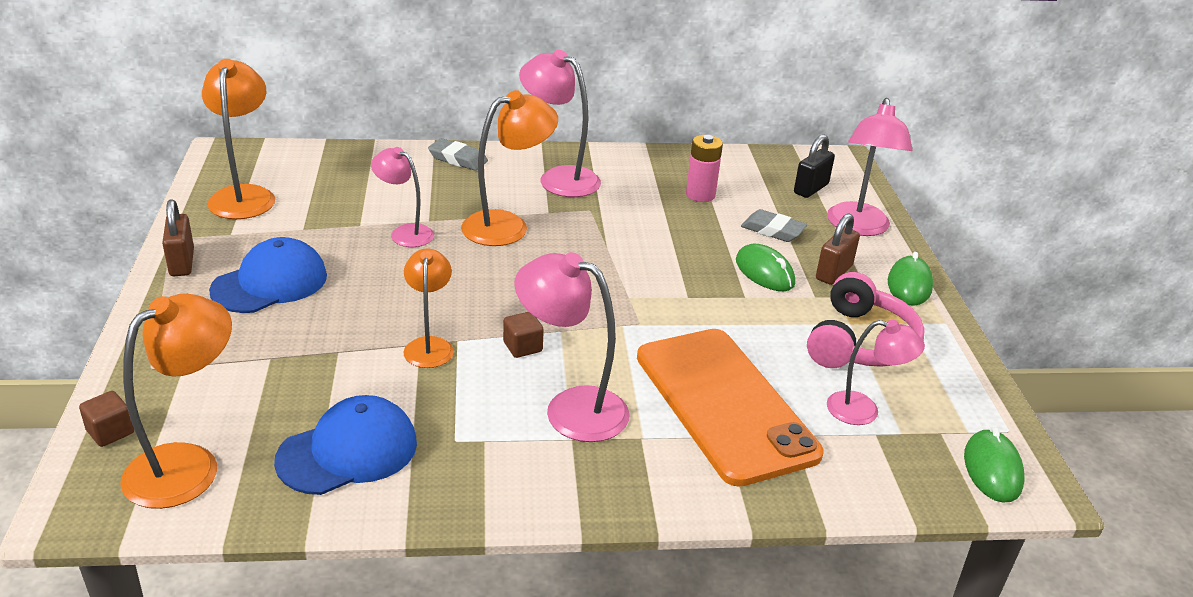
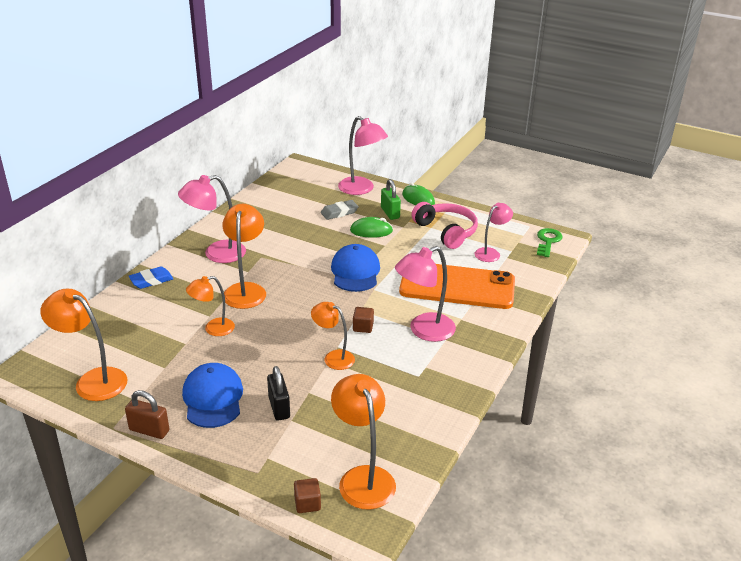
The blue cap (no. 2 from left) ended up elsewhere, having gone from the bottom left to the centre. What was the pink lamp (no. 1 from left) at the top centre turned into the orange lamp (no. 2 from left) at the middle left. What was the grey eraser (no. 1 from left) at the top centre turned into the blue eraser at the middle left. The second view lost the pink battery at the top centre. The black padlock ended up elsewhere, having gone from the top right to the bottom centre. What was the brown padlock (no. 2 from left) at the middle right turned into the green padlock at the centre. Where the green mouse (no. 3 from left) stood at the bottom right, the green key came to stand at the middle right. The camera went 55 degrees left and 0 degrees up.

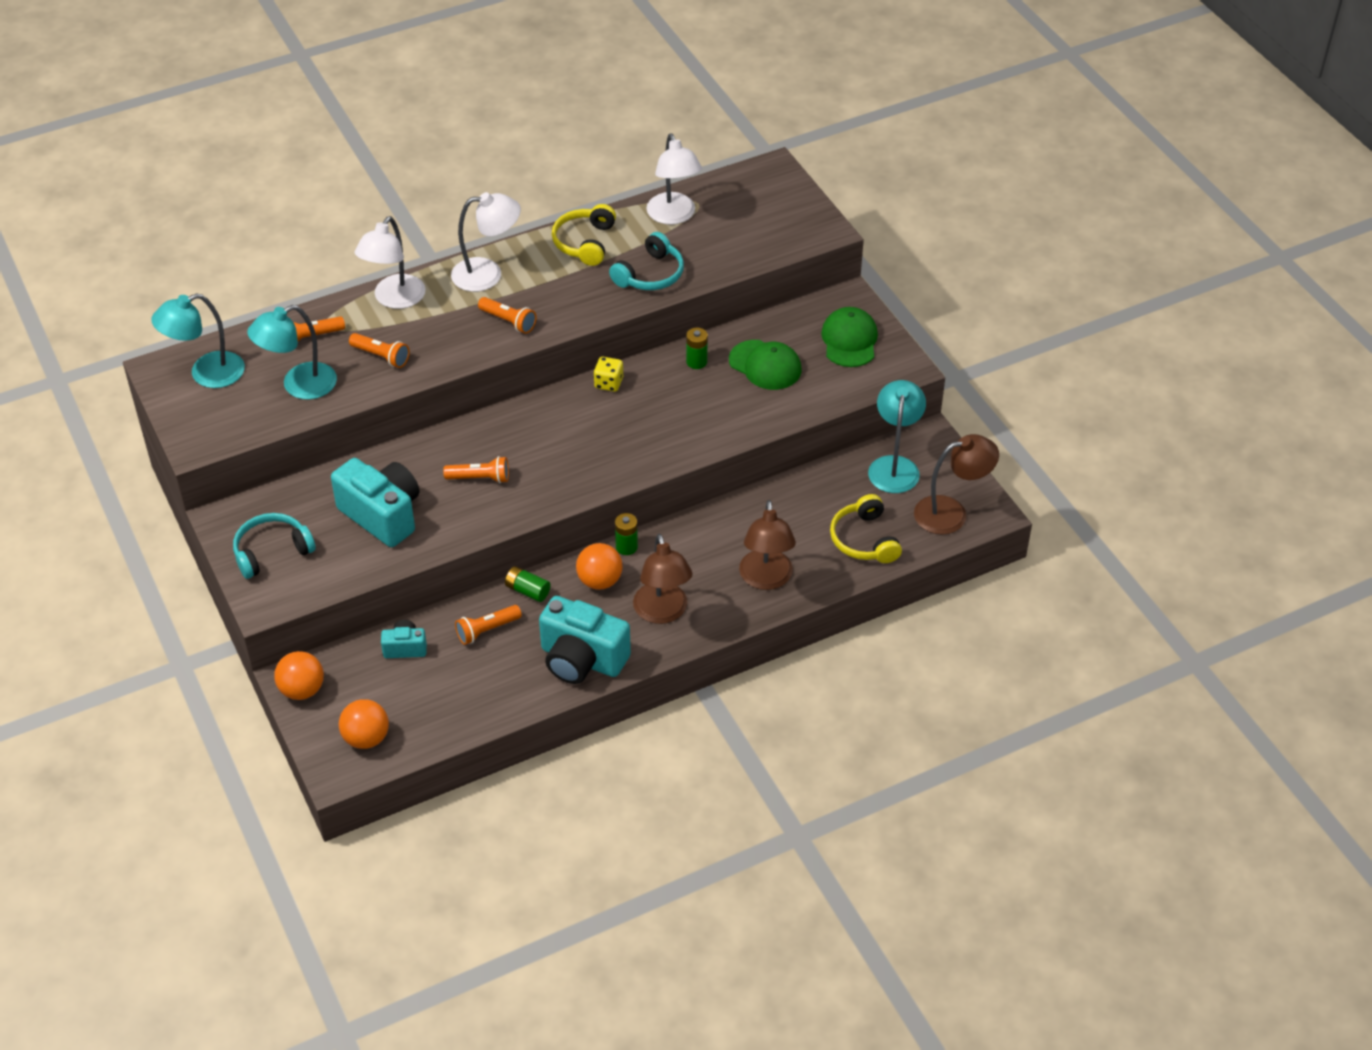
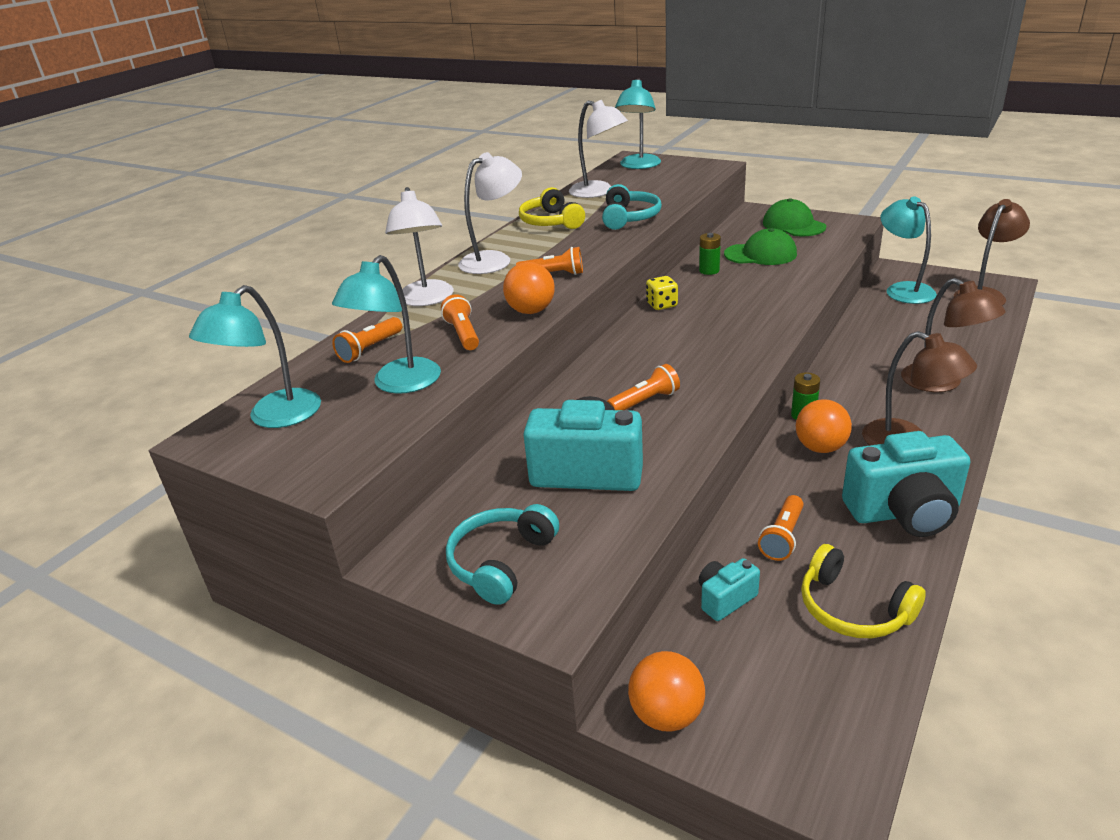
The orange ball (no. 2 from left in the first image) ended up elsewhere, having gone from the bottom left to the centre. The orange flashlight (no. 2 from left) at the middle left ended up facing another way, 105 degrees counterclockwise from before. The second view lost the green battery (no. 1 from left) at the centre. The yellow headphones (no. 2 from left) ended up elsewhere, having gone from the centre to the bottom right. The second view gained the turquoise lamp (no. 3 from left) at the top centre. The camera went 30 degrees left and 15 degrees down.

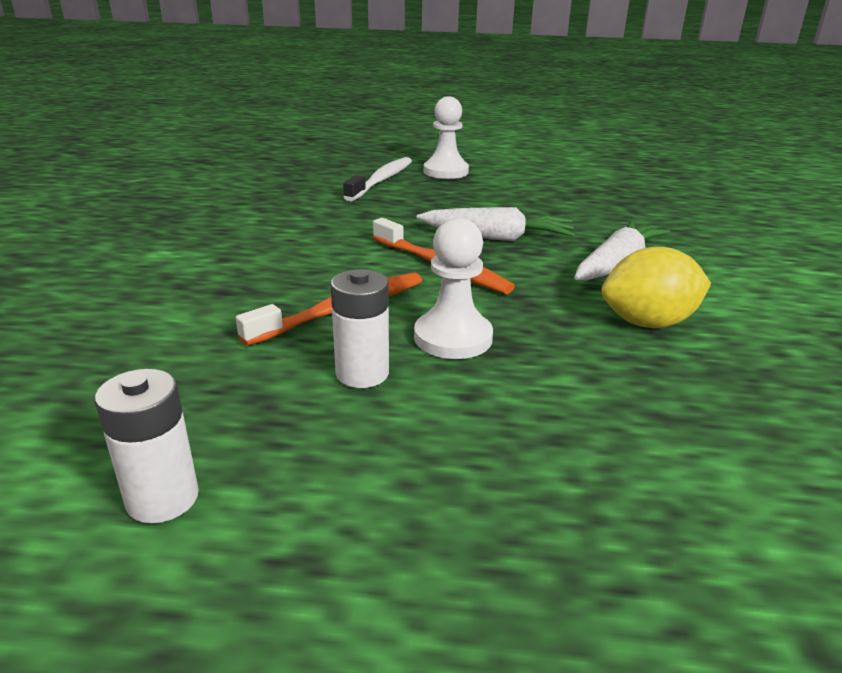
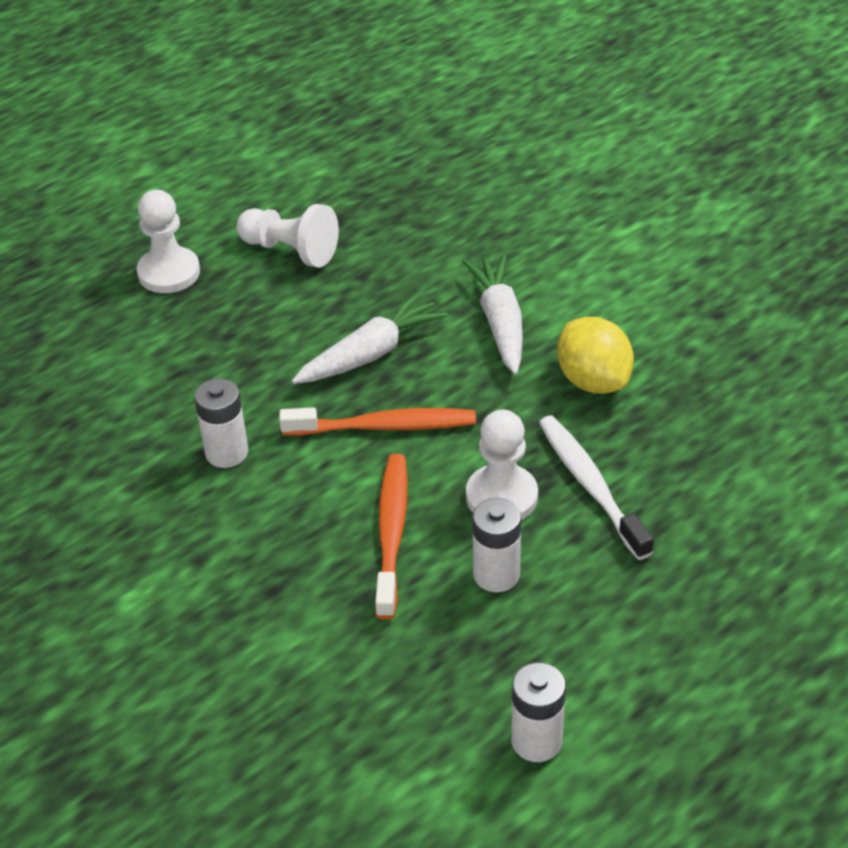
The white toothbrush ended up elsewhere, having gone from the top centre to the middle right. The yellow lemon at the middle right ended up facing another way, 60 degrees counterclockwise from before. The second view gained the white battery (no. 1 from left) at the middle left. The second view gained the white pawn (no. 2 from left) at the top centre. The camera went 45 degrees left and 15 degrees up.

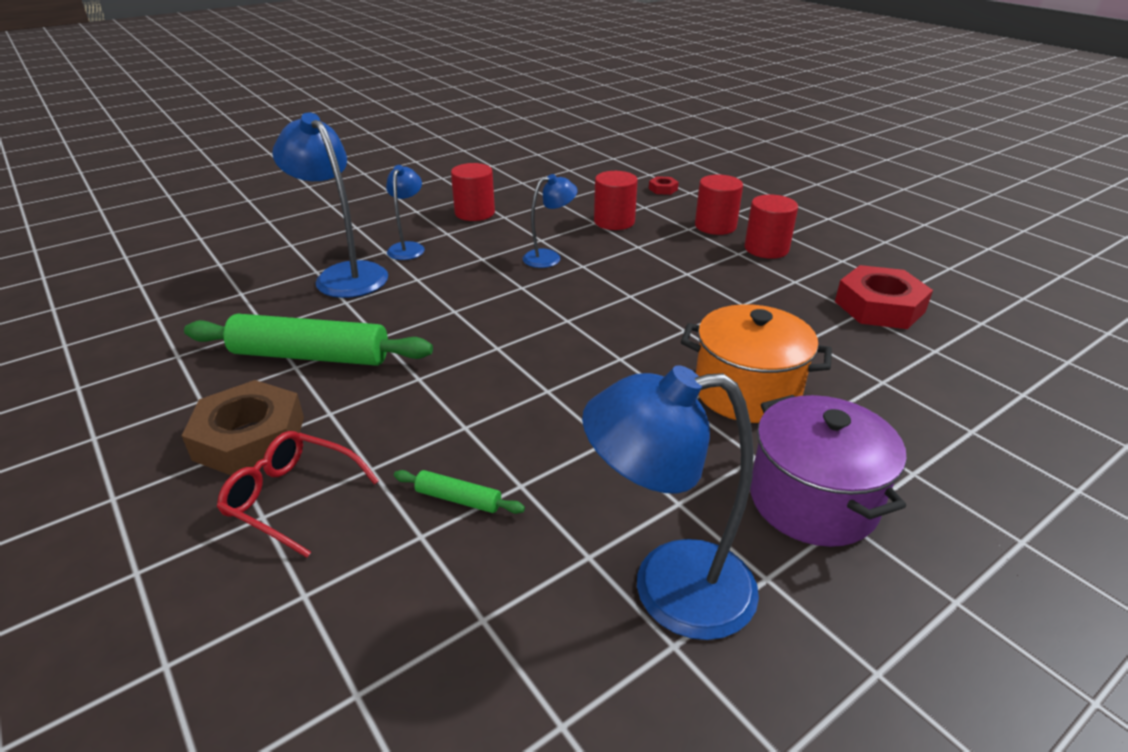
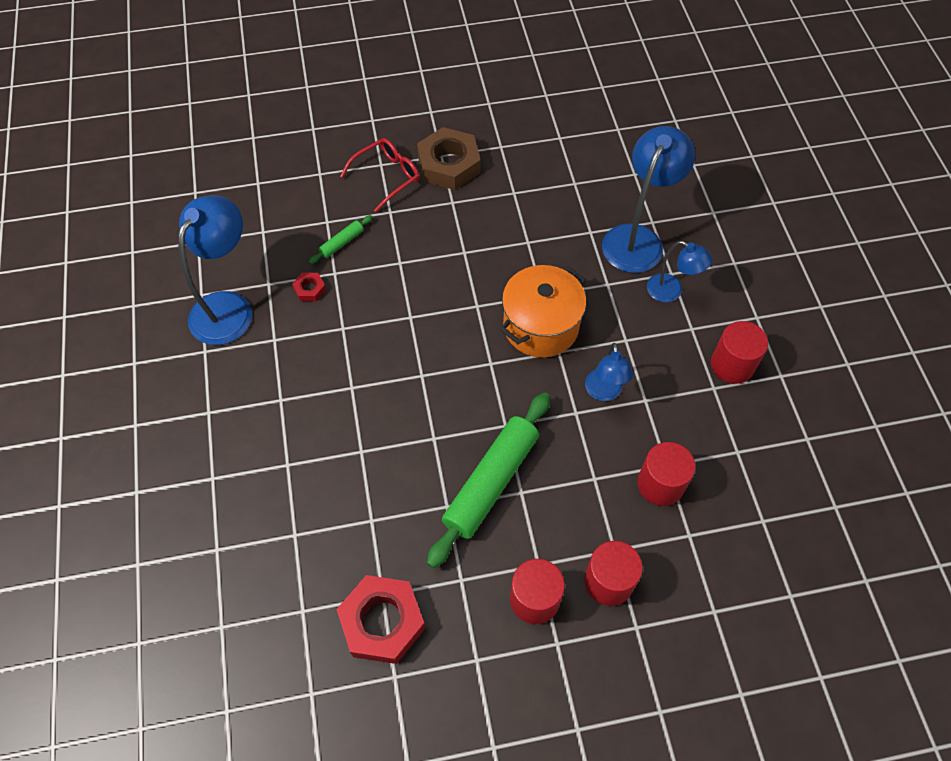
The green rolling pin (no. 1 from left in the first image) ended up elsewhere, having gone from the middle left to the centre. The blue lamp (no. 1 from left in the first image) at the top left ended up facing another way, 45 degrees counterclockwise from before. The red nut (no. 1 from left) ended up elsewhere, having gone from the top centre to the middle left. The orange pot ended up elsewhere, having gone from the middle right to the centre. The second view lost the purple pot at the middle right. The camera went 115 degrees right and 25 degrees up.

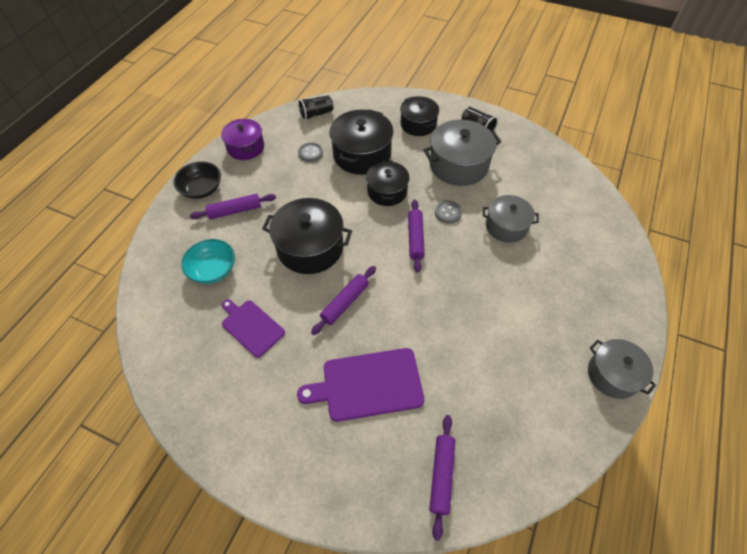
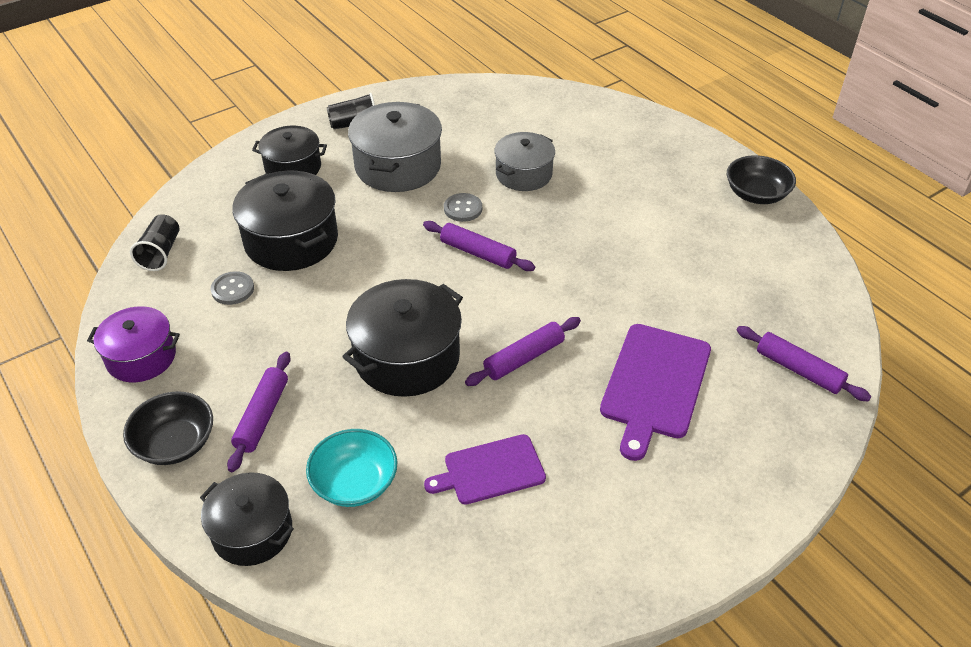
The purple rolling pin (no. 2 from left in the first image) at the centre ended up facing another way, 75 degrees clockwise from before. The black pot (no. 3 from left in the first image) ended up elsewhere, having gone from the top centre to the bottom left. Where the grey pot (no. 3 from left) stood at the middle right, the black bowl (no. 2 from left) came to stand at the top right. The camera went 60 degrees left and 10 degrees down.

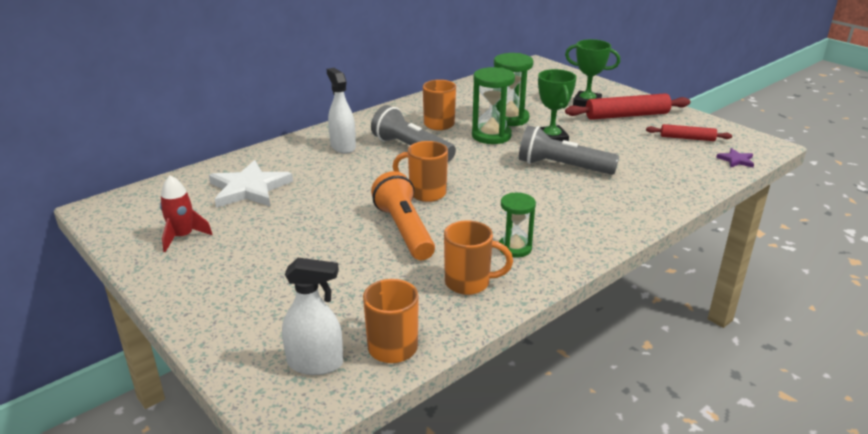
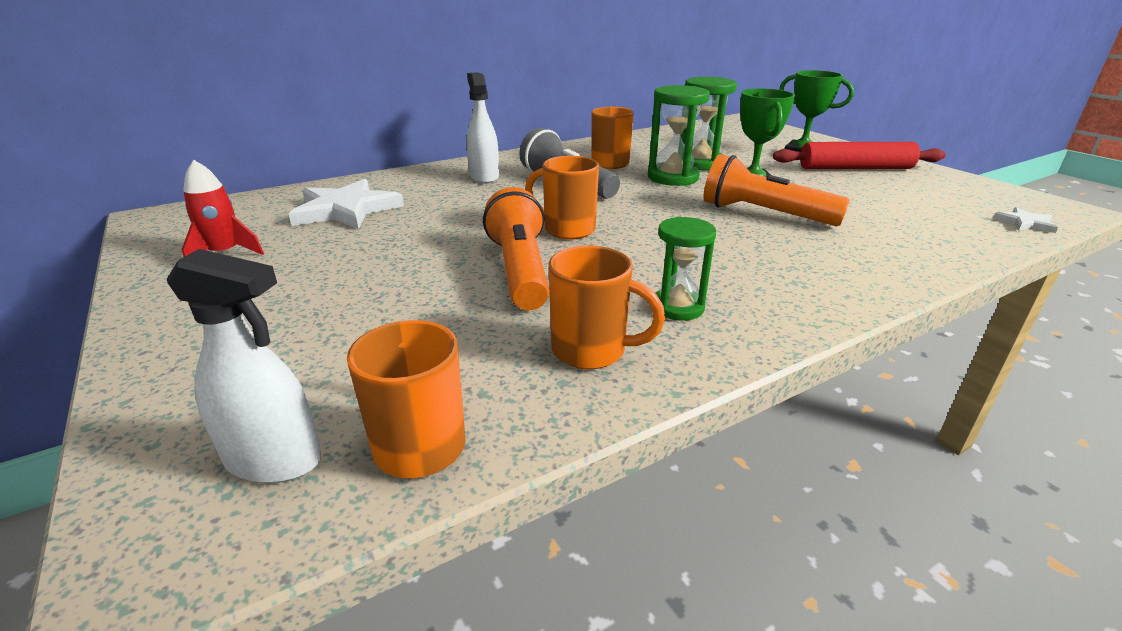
What was the grey flashlight (no. 2 from left) at the centre turned into the orange flashlight (no. 2 from left) at the top right. The second view lost the red rolling pin (no. 2 from left) at the top right. What was the purple star at the middle right turned into the white star (no. 2 from left) at the middle right. The camera went 10 degrees right and 0 degrees up.

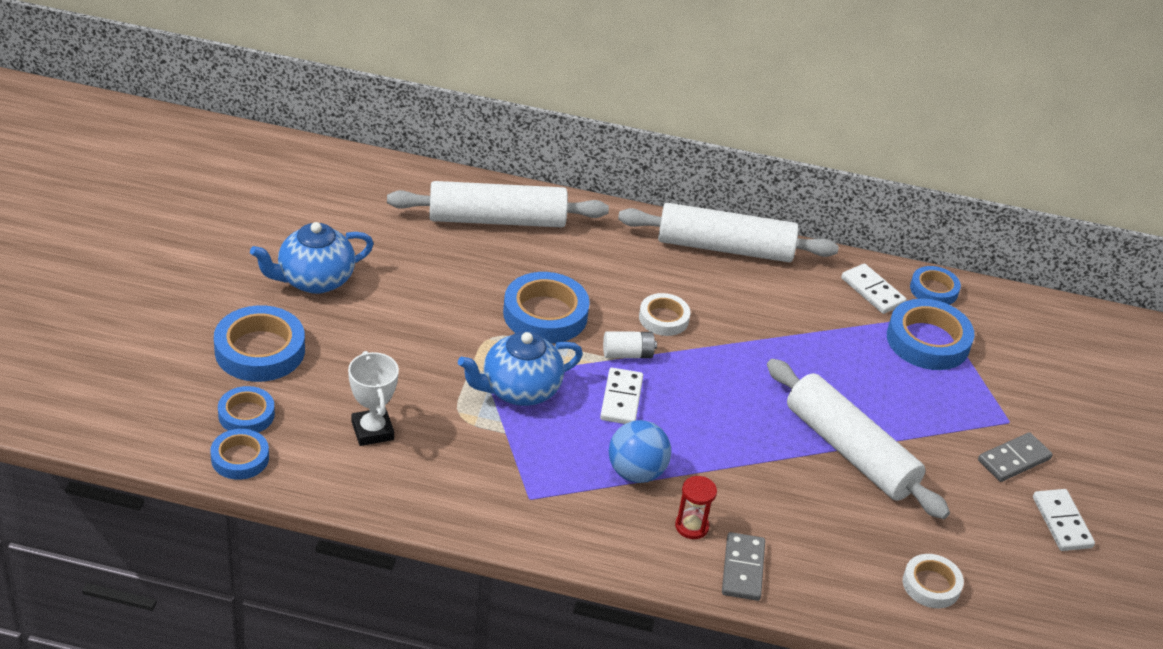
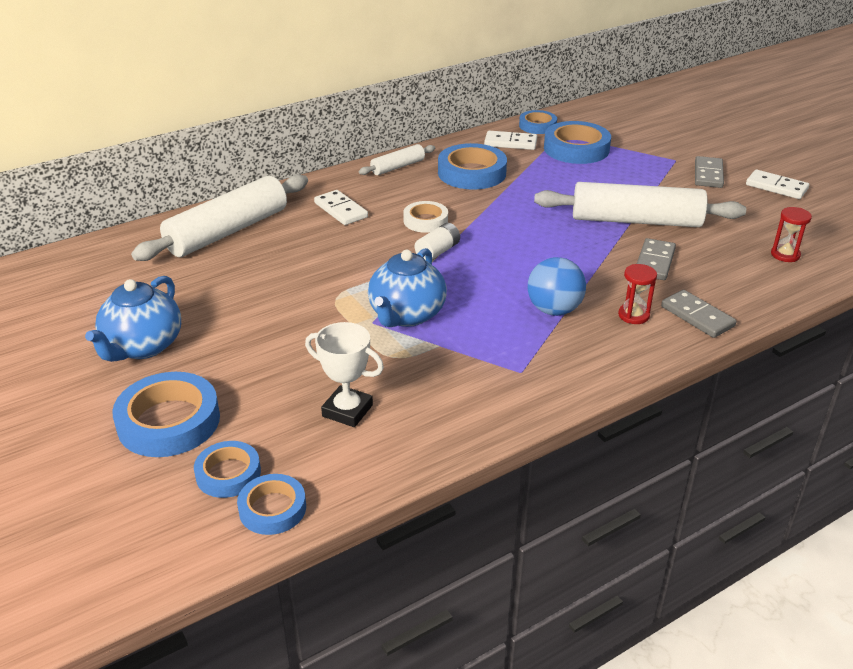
The blue tape (no. 4 from left) ended up elsewhere, having gone from the centre to the top centre. The white domino (no. 1 from left) ended up elsewhere, having gone from the centre to the top centre. The size of the white rolling pin (no. 2 from left) at the centre changed by a factor of 0.49. Where the white tape (no. 2 from left) stood at the bottom right, the red hourglass (no. 2 from left) came to stand at the middle right. The second view gained the grey domino (no. 1 from left) at the middle right. The camera went 40 degrees left and 5 degrees down.

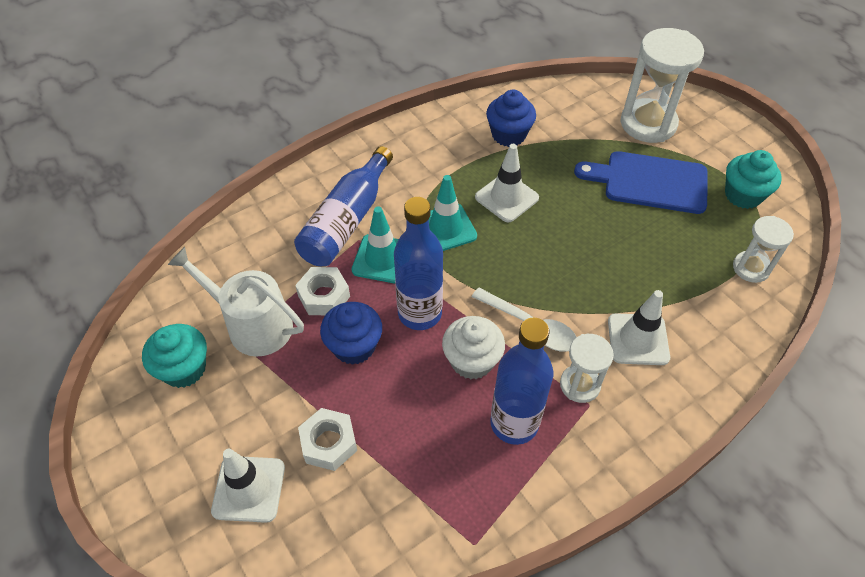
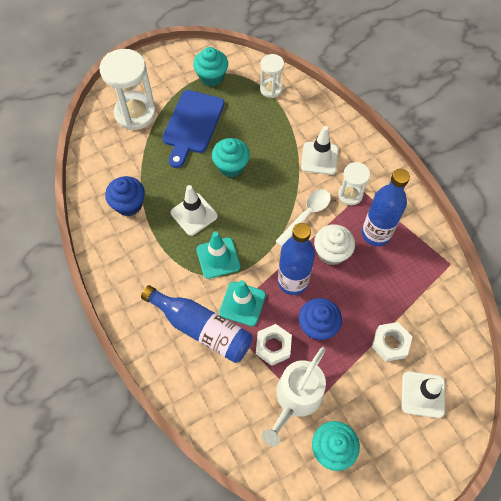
The second view gained the turquoise cupcake (no. 2 from left) at the top centre. The camera went 85 degrees left and 10 degrees up.

